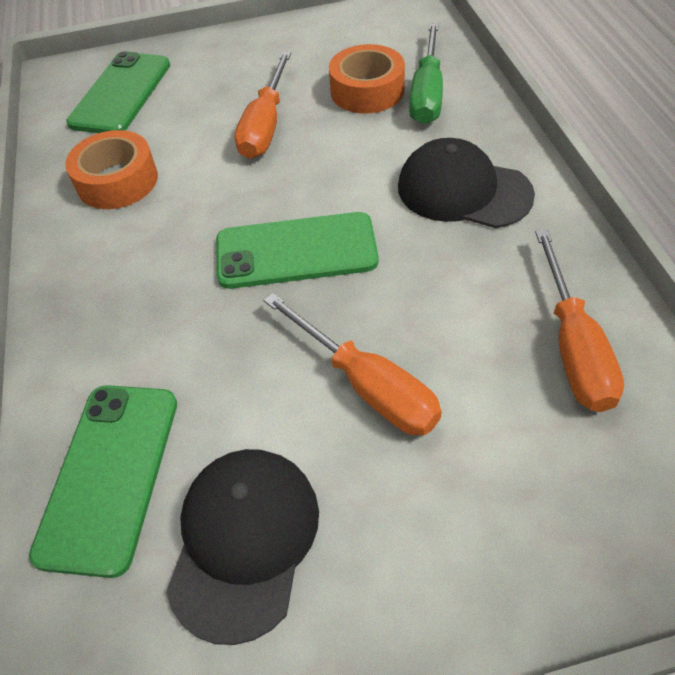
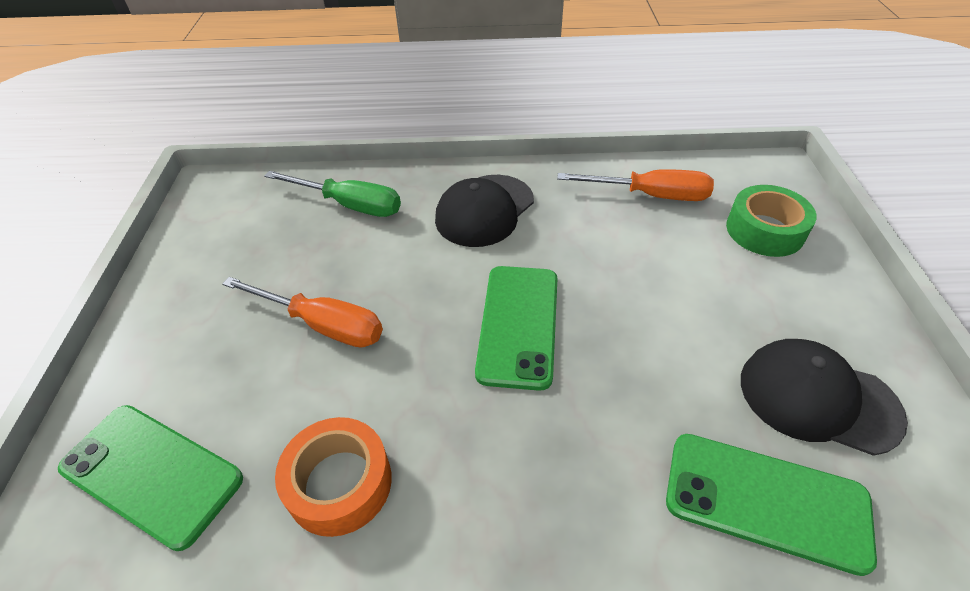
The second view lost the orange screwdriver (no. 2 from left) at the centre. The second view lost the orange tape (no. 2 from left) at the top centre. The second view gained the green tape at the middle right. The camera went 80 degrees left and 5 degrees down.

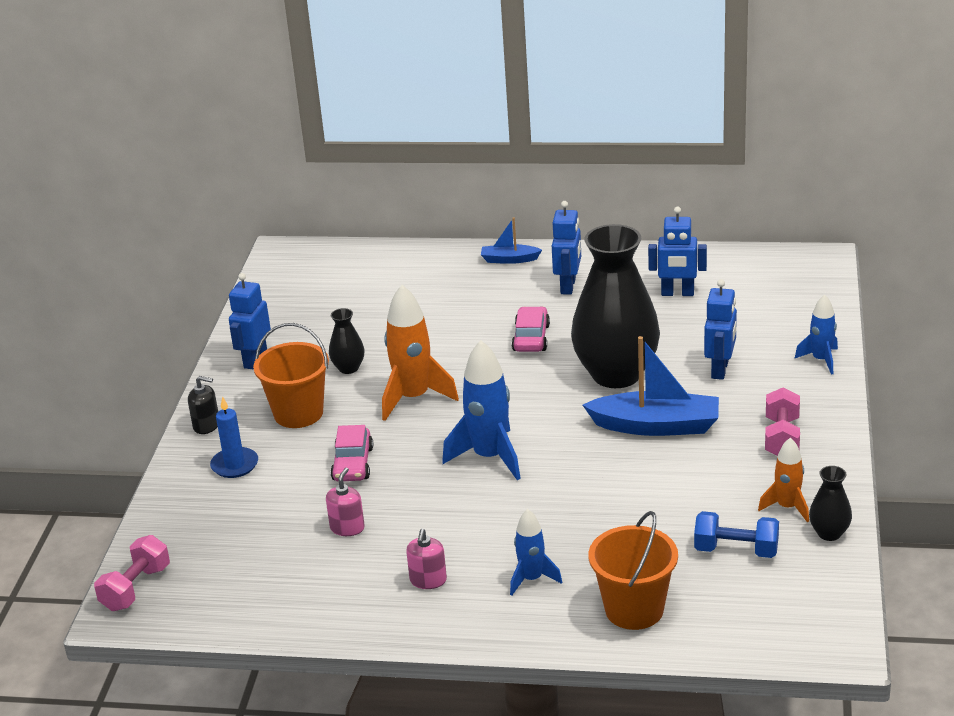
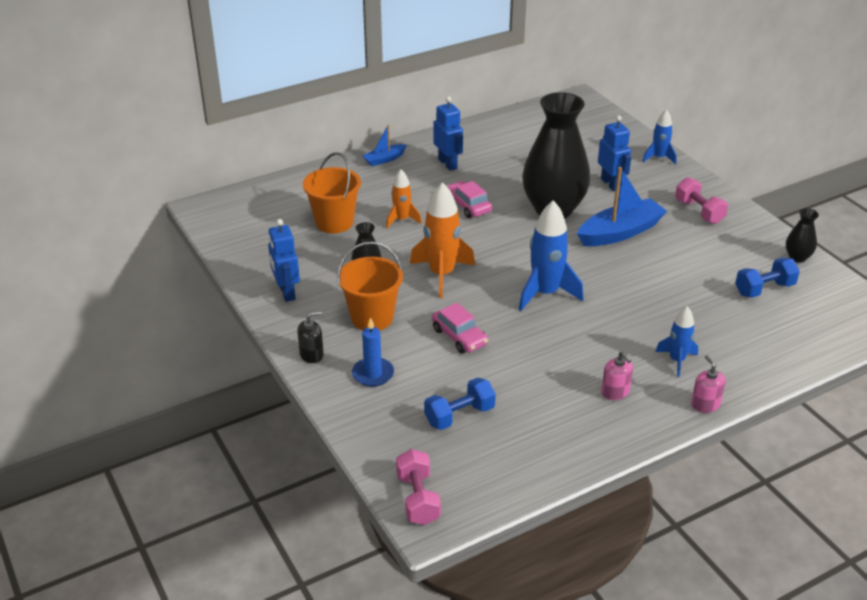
The pink soap dispenser (no. 1 from left in the first image) ended up elsewhere, having gone from the bottom centre to the middle right. The orange bucket (no. 2 from left in the first image) ended up elsewhere, having gone from the bottom centre to the top centre. The second view lost the blue robot (no. 3 from left) at the middle right. The orange rocket (no. 2 from left in the first image) ended up elsewhere, having gone from the bottom right to the top centre. The second view gained the blue dumbbell (no. 1 from left) at the bottom centre. The camera went 40 degrees left and 5 degrees up.

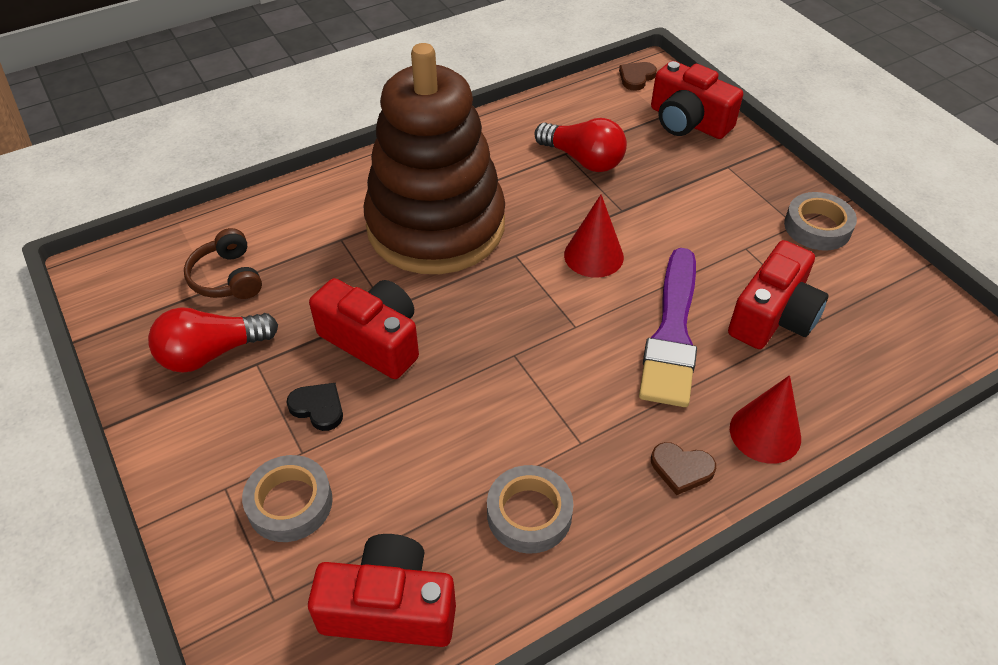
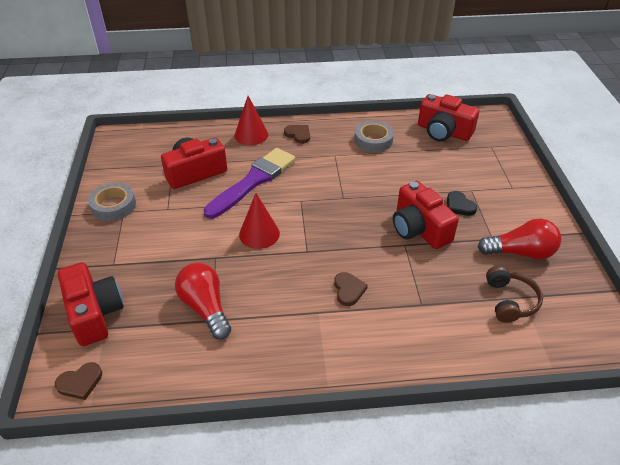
The second view lost the grey tape (no. 1 from left) at the bottom left. Where the brown stacking toy stood at the top centre, the brown heart (no. 3 from left) came to stand at the centre. The camera went 155 degrees left and 5 degrees down.

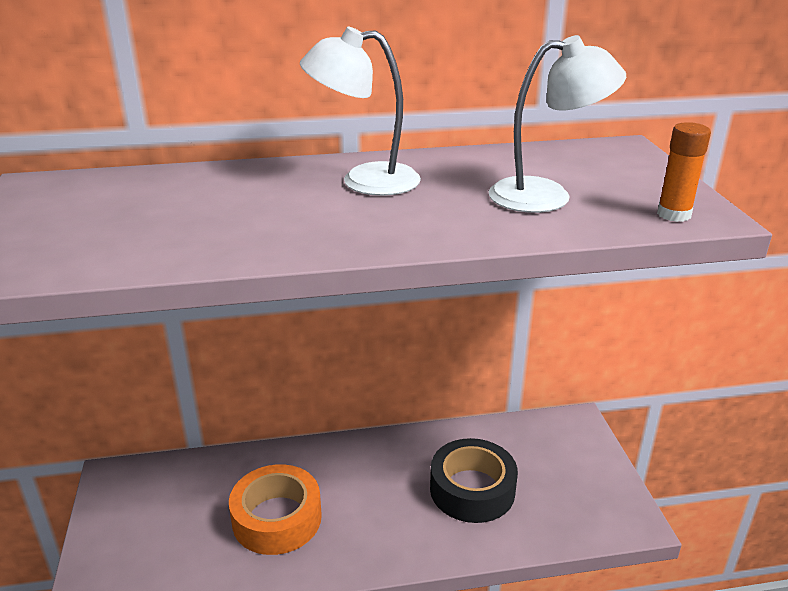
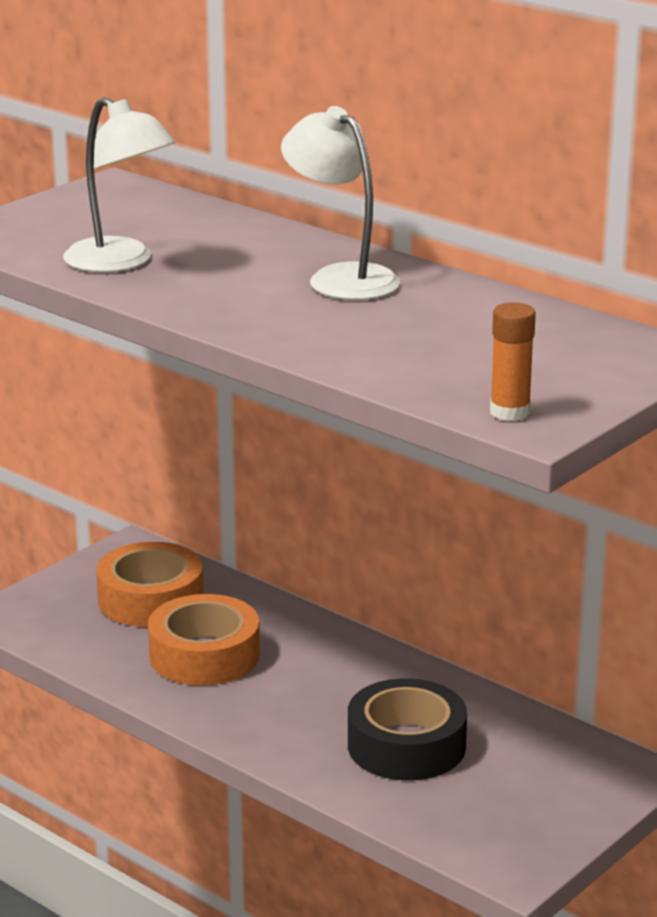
The white lamp (no. 2 from left in the first image) ended up elsewhere, having gone from the top right to the top left. The second view gained the orange tape (no. 1 from left) at the middle left. The camera went 50 degrees right and 5 degrees down.

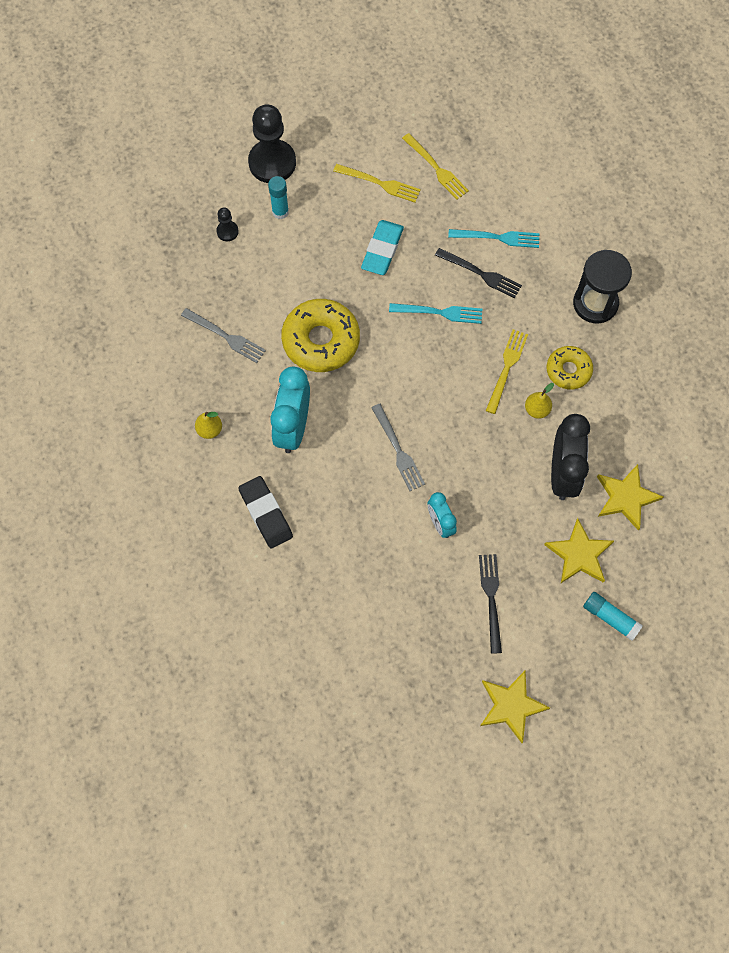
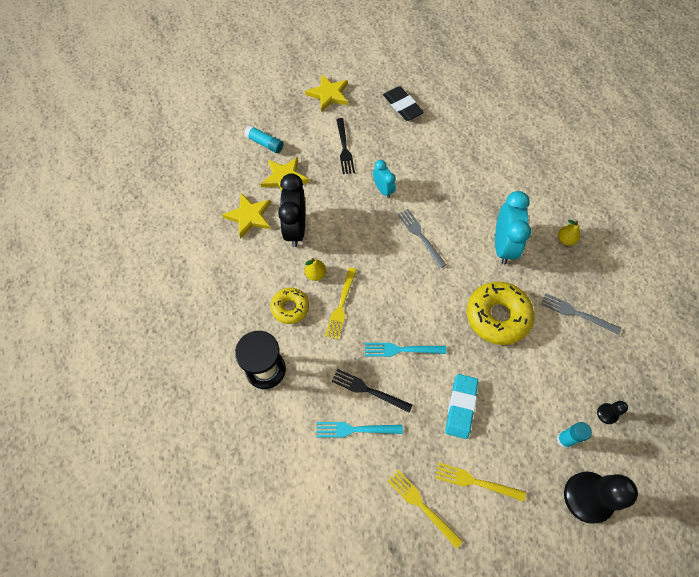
The black eraser ended up elsewhere, having gone from the centre to the top centre. The camera went 175 degrees right and 5 degrees down.

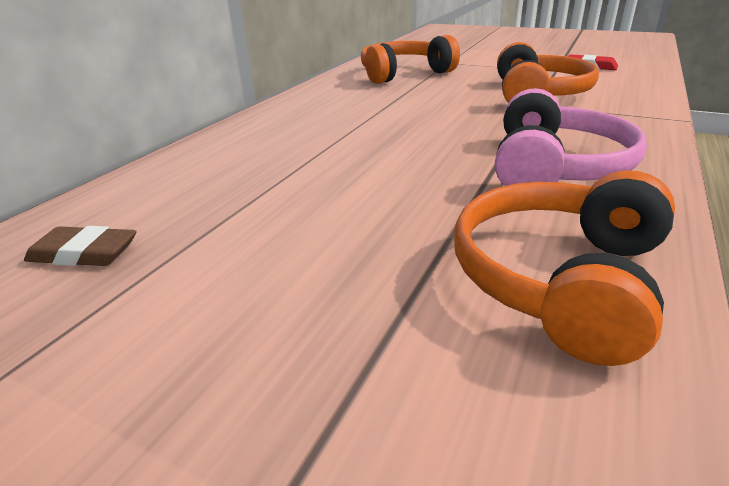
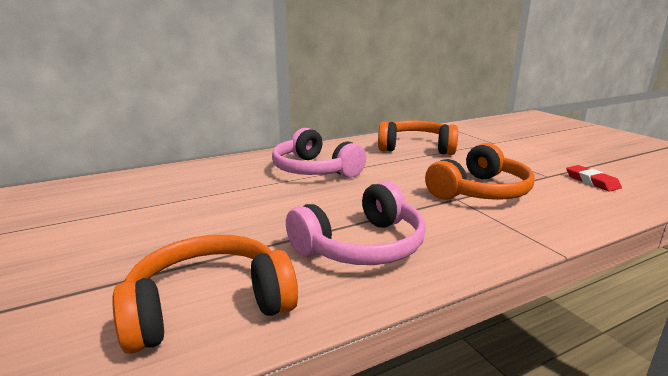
The second view lost the brown eraser at the middle left. The second view gained the pink headphones (no. 1 from left) at the centre. The camera went 35 degrees right and 10 degrees down.

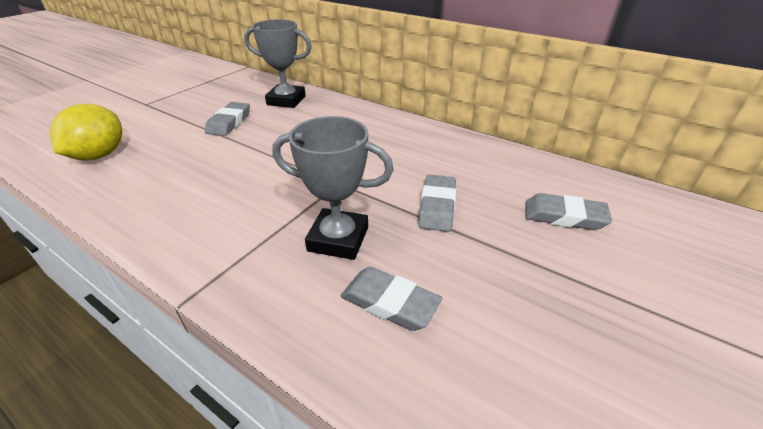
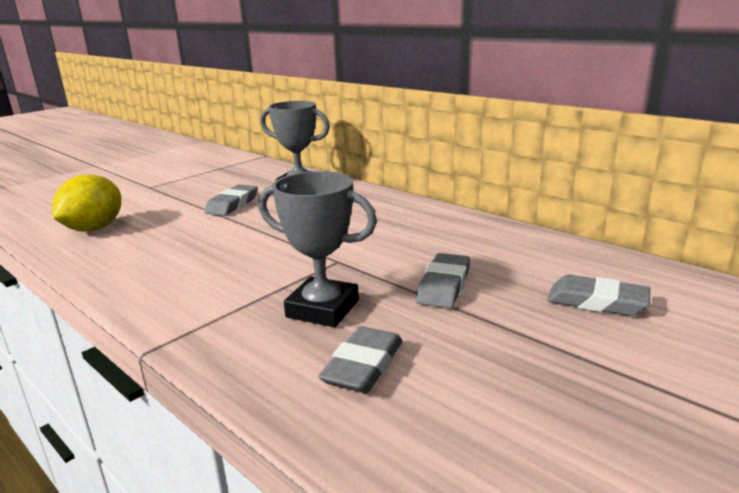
The grey eraser (no. 2 from left) at the bottom centre ended up facing another way, 75 degrees clockwise from before. The camera went 10 degrees right and 15 degrees down.

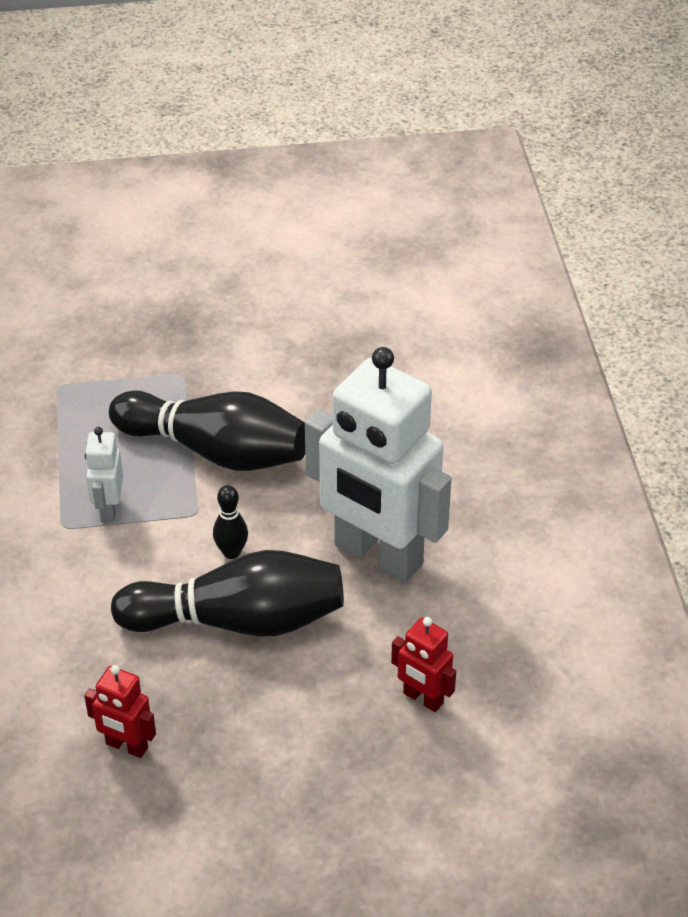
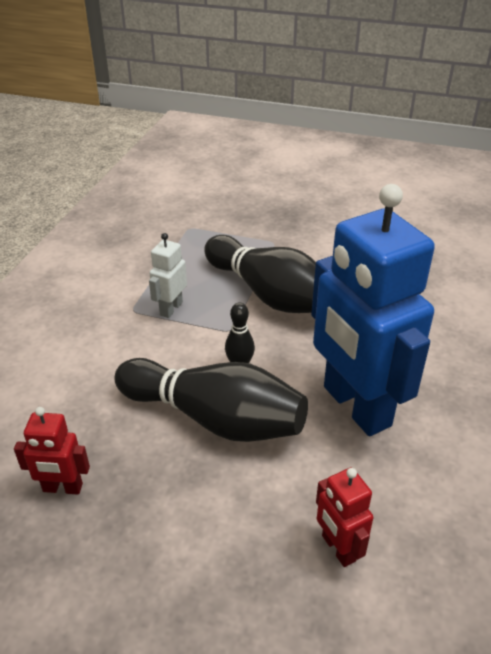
The red robot (no. 1 from left) at the bottom left ended up facing another way, 45 degrees counterclockwise from before. What was the white robot (no. 2 from left) at the centre turned into the blue robot at the middle right. The camera went 25 degrees right and 5 degrees down.

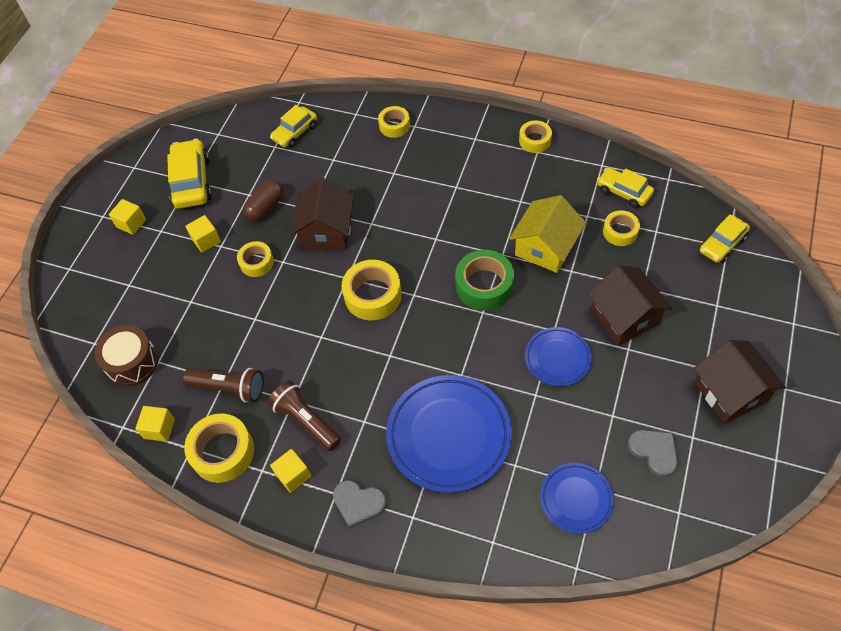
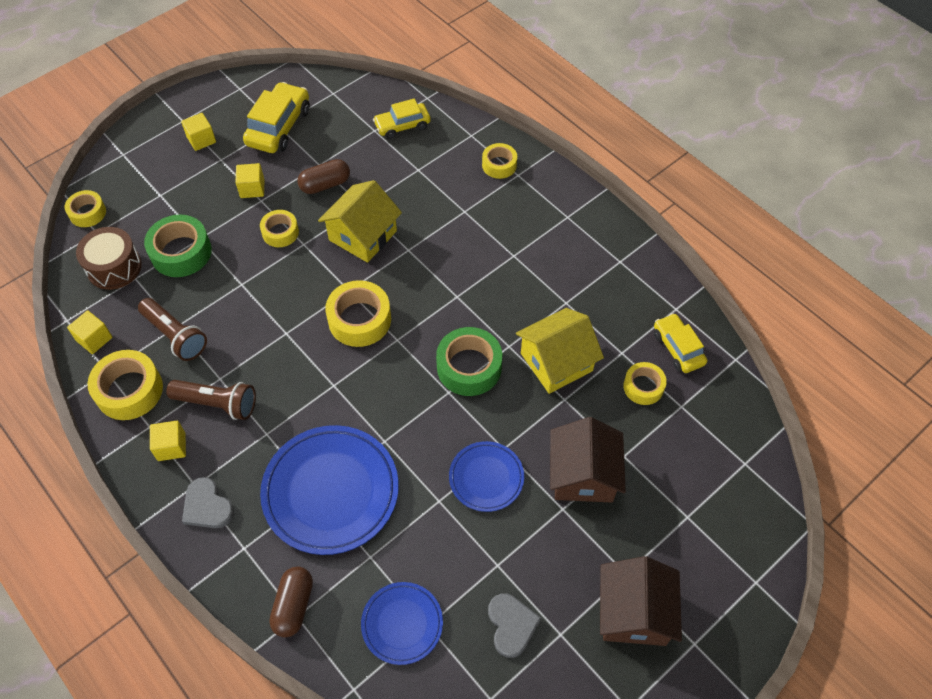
The brown flashlight (no. 2 from left) at the centre ended up facing another way, 120 degrees clockwise from before. What was the brown house (no. 1 from left) at the centre turned into the yellow house (no. 1 from left) at the top centre. The yellow tape (no. 5 from left in the first image) ended up elsewhere, having gone from the top centre to the top left. The second view lost the yellow car (no. 4 from left) at the middle right. The second view gained the green tape (no. 1 from left) at the middle left. The second view gained the brown capsule (no. 1 from left) at the bottom left. The camera went 25 degrees right and 0 degrees up.

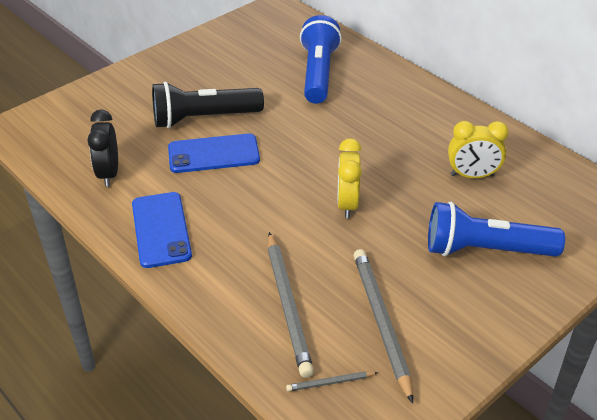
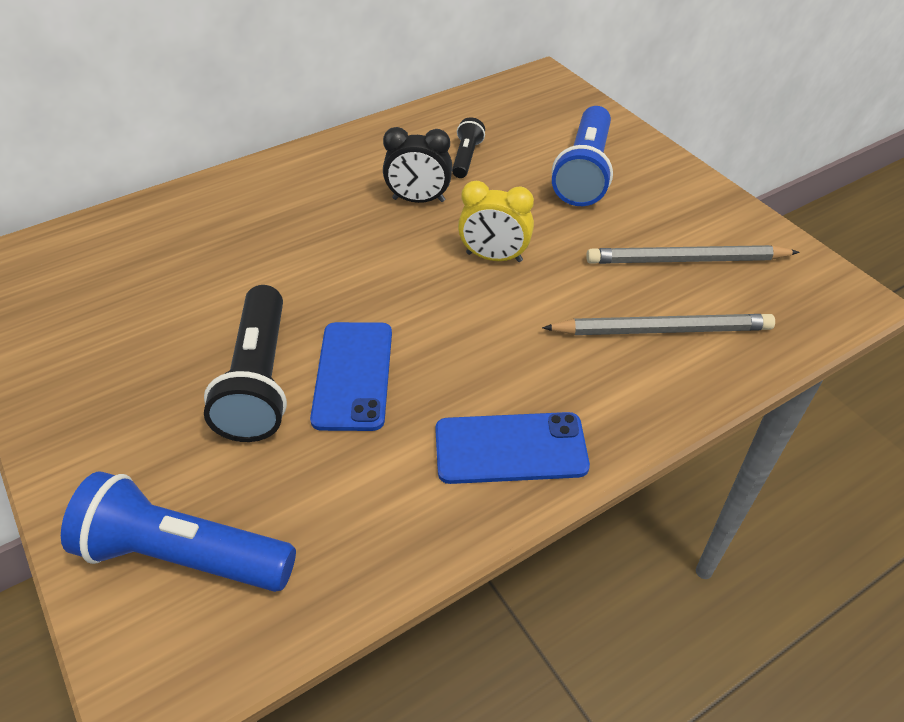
The black clock ended up elsewhere, having gone from the middle left to the top centre. The second view lost the grey pencil (no. 2 from left) at the bottom centre. The blue flashlight (no. 1 from left) ended up elsewhere, having gone from the top centre to the bottom left. Where the yellow clock (no. 2 from left) stood at the middle right, the black flashlight (no. 2 from left) came to stand at the top centre. The camera went 80 degrees left and 5 degrees up.

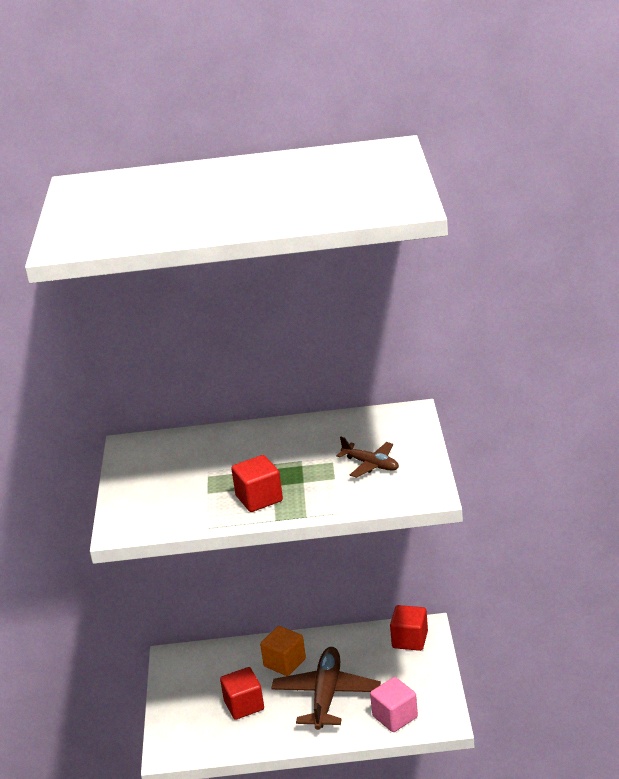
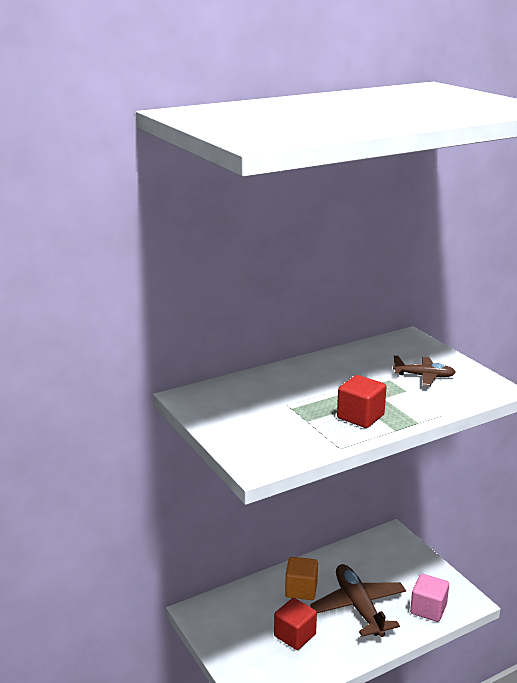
The second view lost the red cube (no. 3 from left) at the bottom centre. The camera went 30 degrees left and 5 degrees down.

